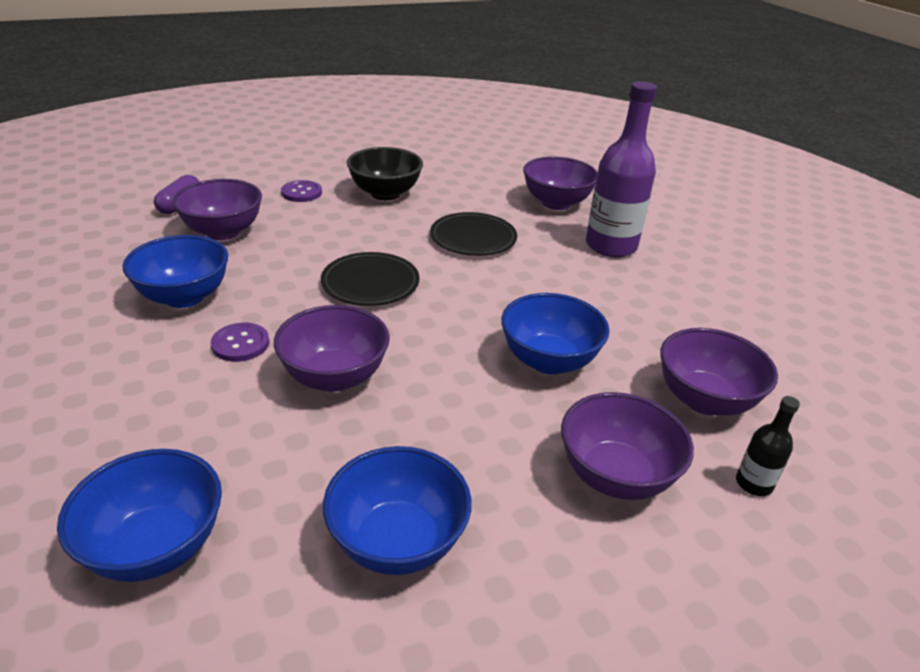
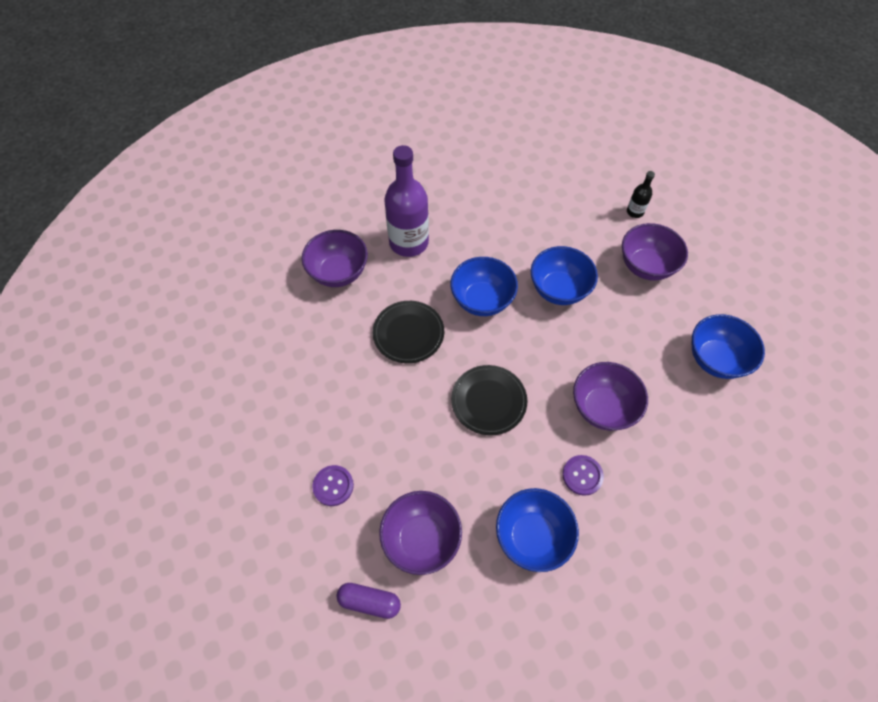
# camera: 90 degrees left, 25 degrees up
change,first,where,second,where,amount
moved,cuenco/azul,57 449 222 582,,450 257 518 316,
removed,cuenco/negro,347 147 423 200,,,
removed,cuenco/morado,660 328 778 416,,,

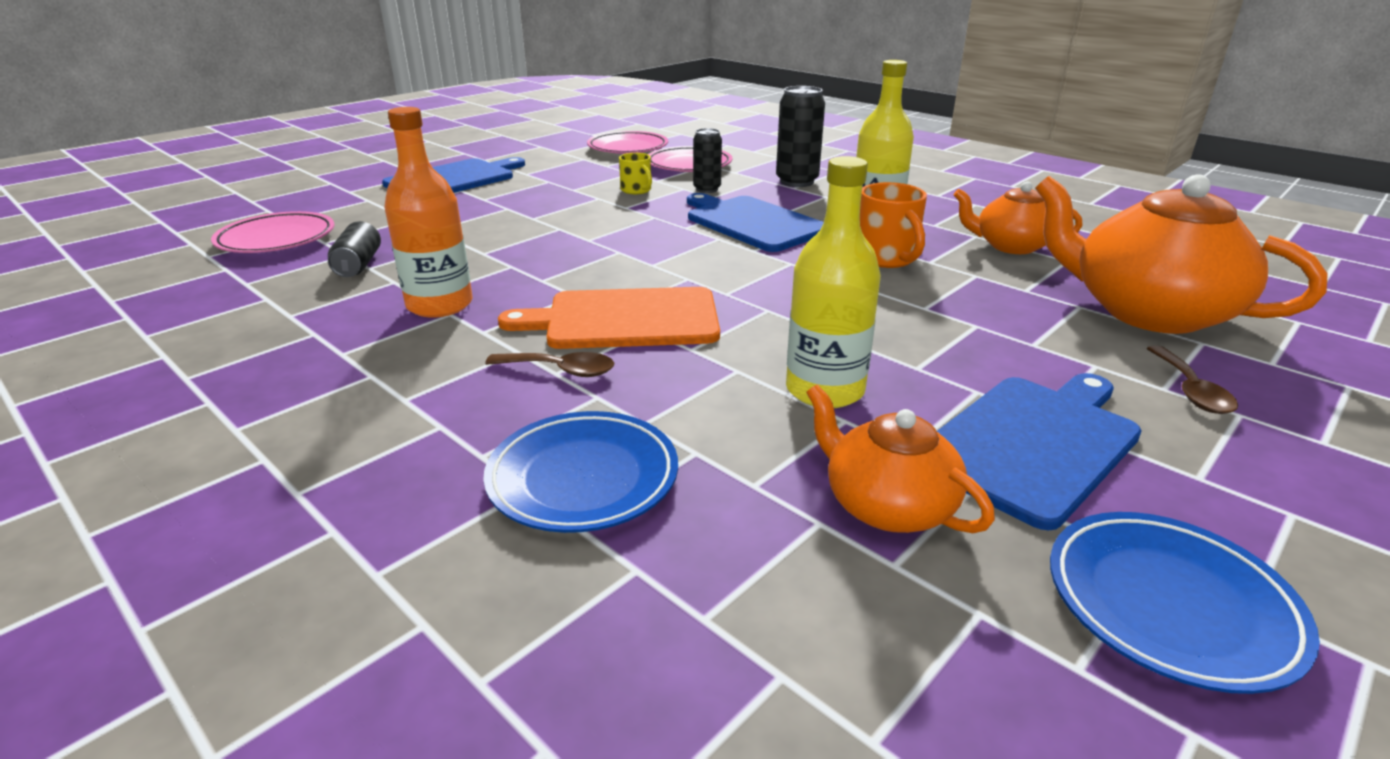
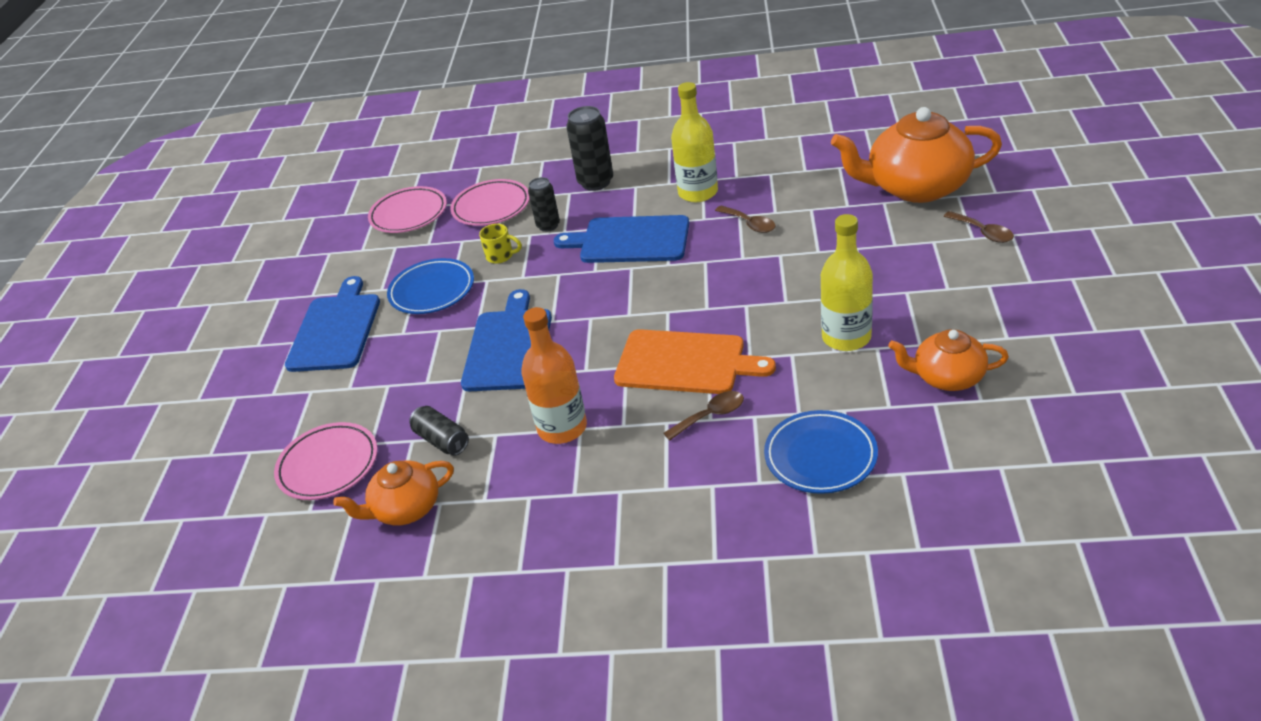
# camera: 35 degrees left, 10 degrees up
change,first,where,second,where,amount
moved,tetera/naranja,953 181 1083 254,,333 460 454 525,
moved,plato/azul,1050 512 1320 694,,387 258 474 314,
moved,tabla de cortar/azul,937 373 1141 530,,461 289 552 391,
turned,tabla de cortar/naranja,498 287 720 349,,614 329 776 394,120 degrees counterclockwise
replaced,taza/naranja,860 182 927 268,cuchara/marrón,715 205 776 233,

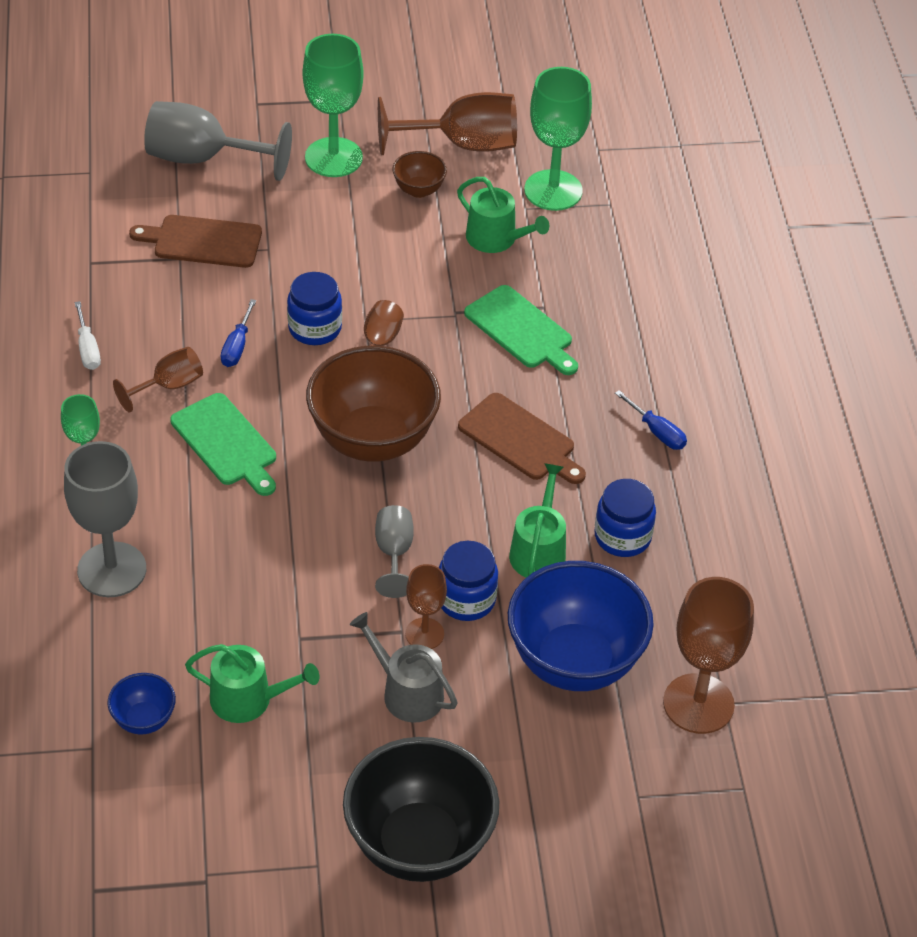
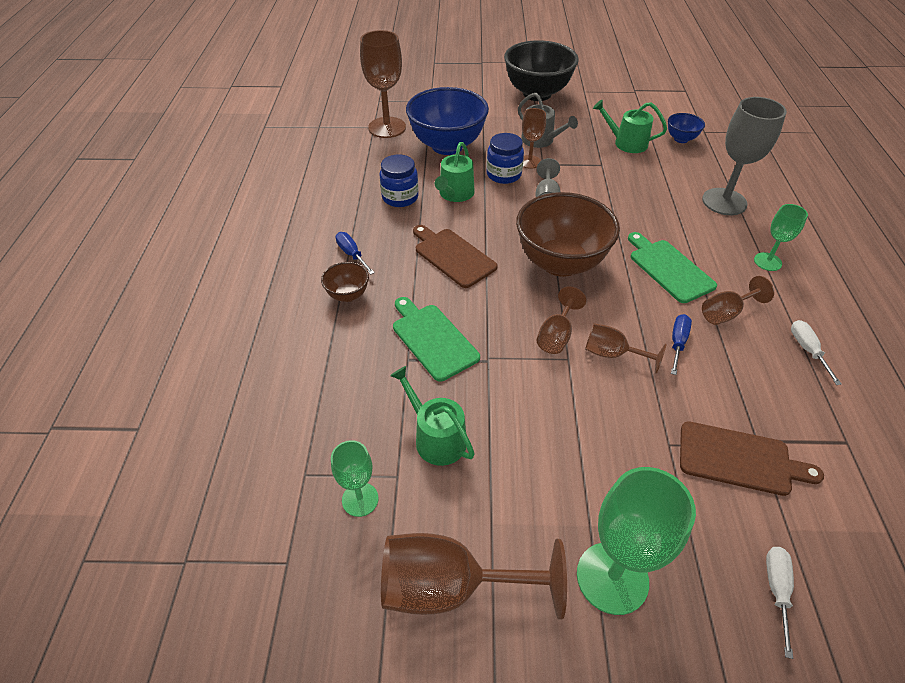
# camera: 170 degrees left, 0 degrees up
change,first,where,second,where,amount
moved,cuenco/marrón,392 151 447 198,,321 262 369 302,
resized,copa/verde,524 67 592 211,,331 440 379 517,x0.56
replaced,tarro/azul,287 272 342 345,copa/marrón,585 323 667 374,
replaced,copa/gris,144 101 292 181,destornillador/blanco,766 547 794 659,

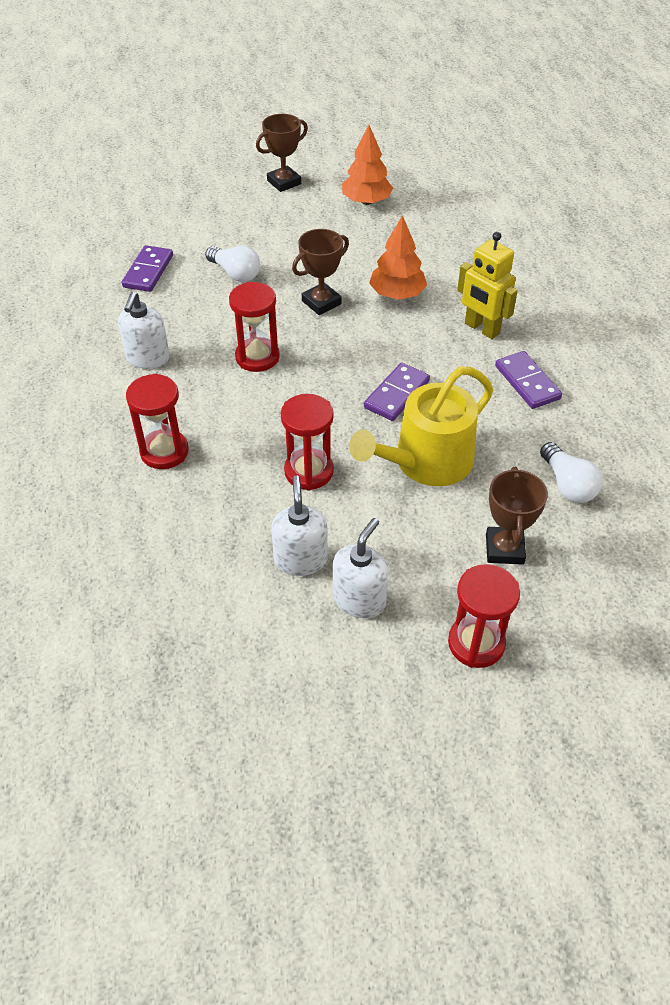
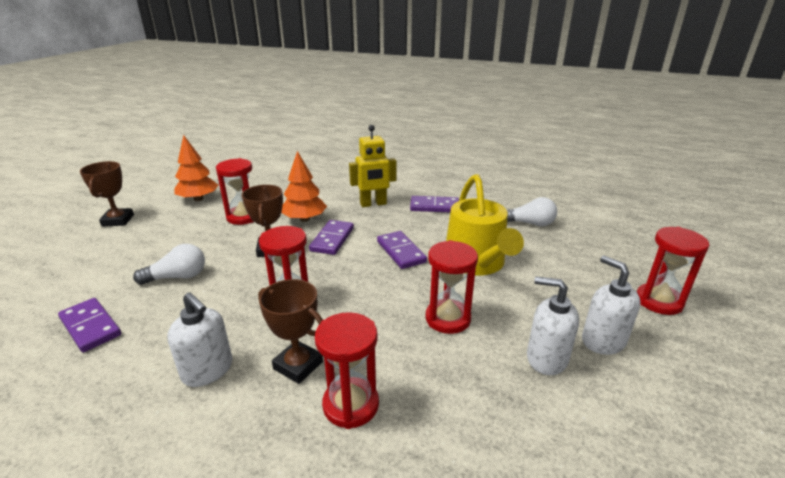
# camera: 60 degrees left, 20 degrees down
change,first,where,second,where,amount
added,,,reloj de arena/rojo,216 158 254 225,
moved,trofeo/marrón,486 467 548 565,,258 279 323 384,
added,,,ficha de dominó/morado,309 220 354 255,

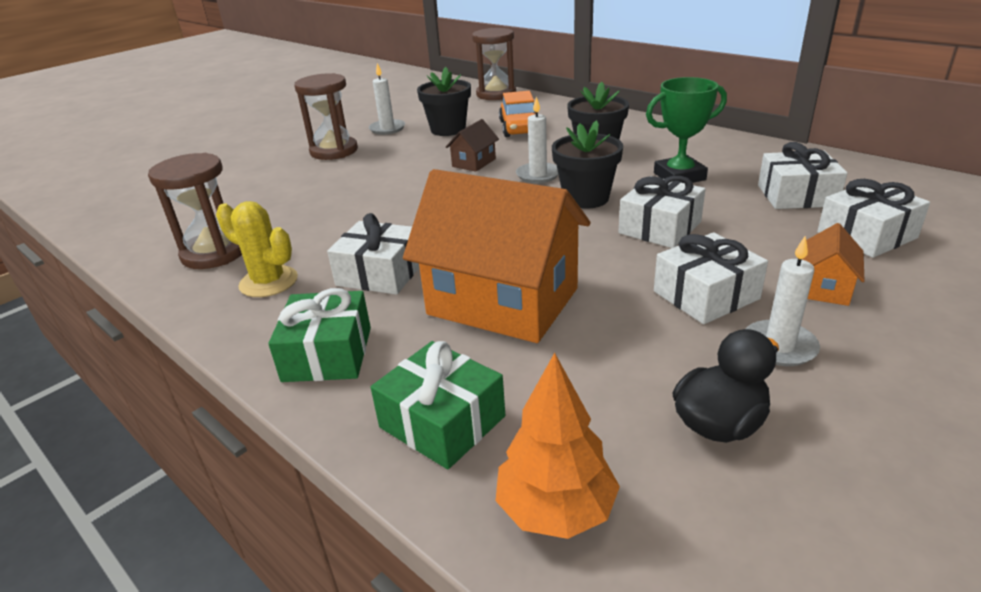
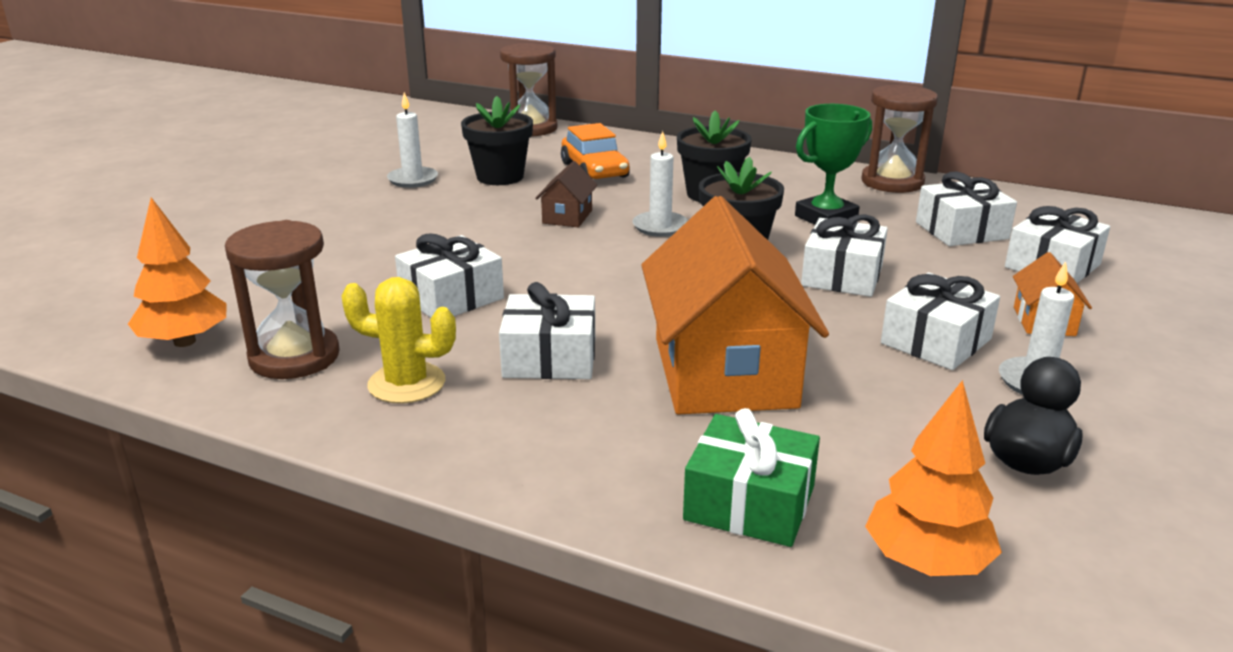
# camera: 20 degrees left, 5 degrees down
change,first,where,second,where,amount
added,,,árbol/naranja,128 197 226 347,
added,,,regalo/blanco,395 233 504 318,
turned,casa/naranja,403 169 590 343,,641 196 829 414,75 degrees clockwise
moved,reloj de arena/marrón,294 73 358 160,,861 84 938 193,
removed,regalo/verde,268 288 371 382,,,

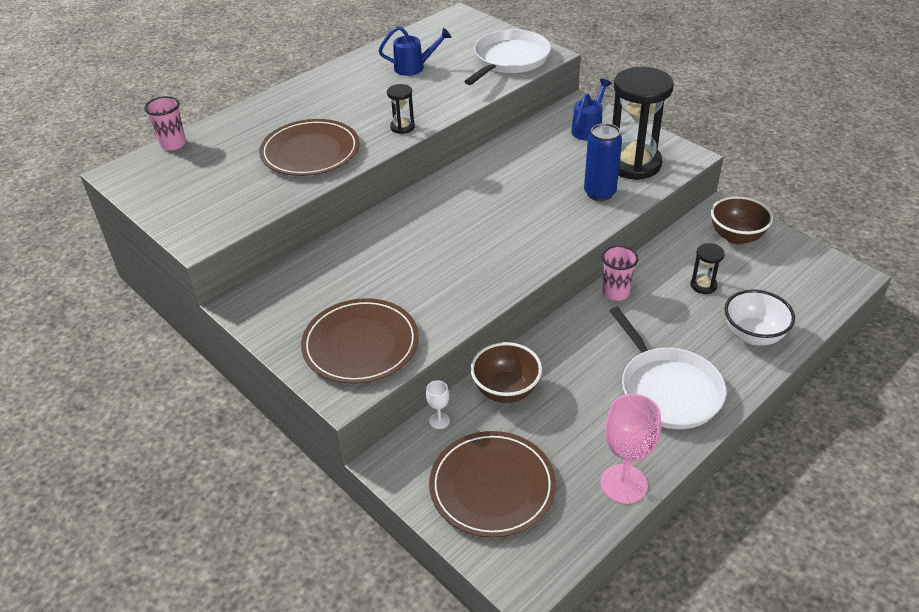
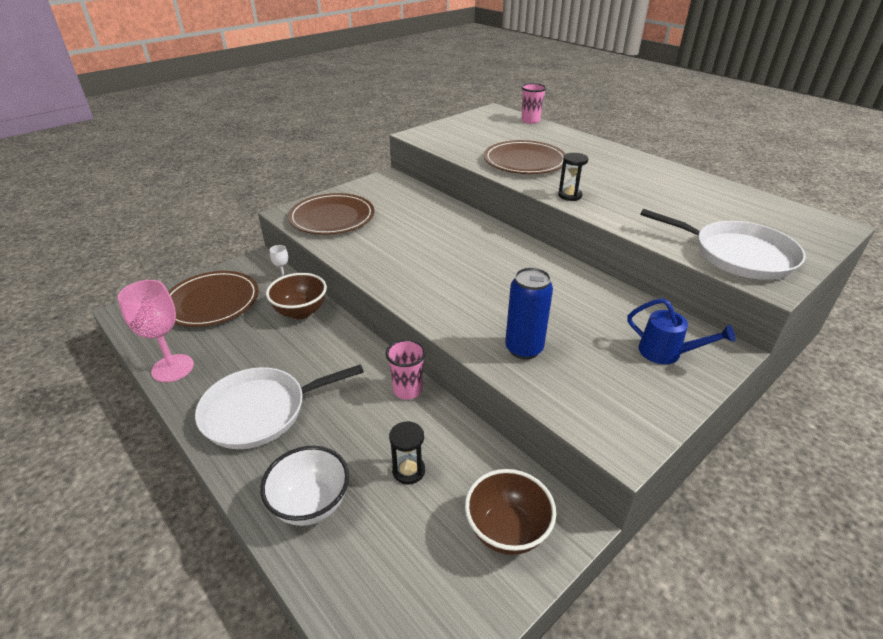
# camera: 90 degrees right, 5 degrees down
change,first,where,second,where,amount
removed,regadera/azul,379 26 451 76,,,
removed,reloj de arena/negro,612 67 674 180,,,

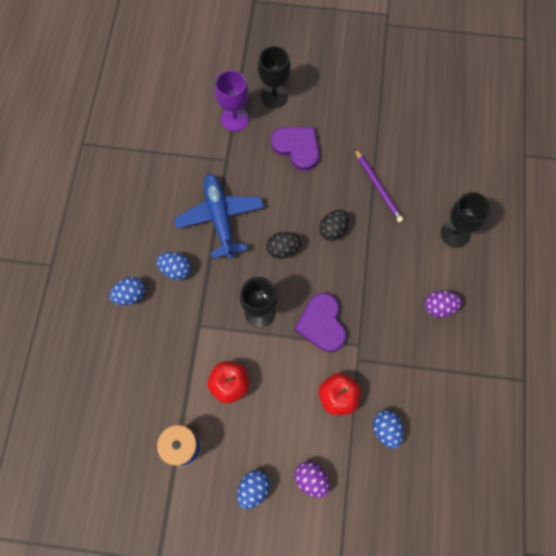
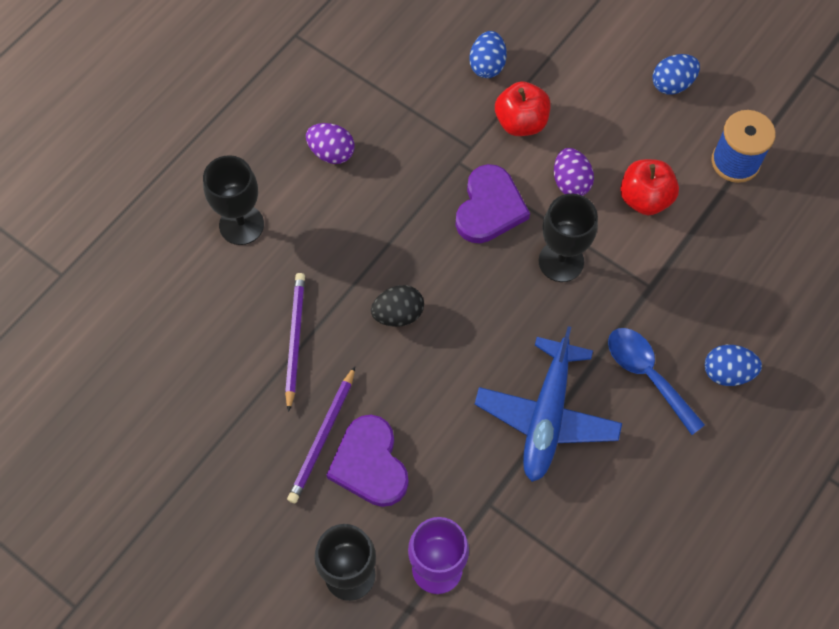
# camera: 150 degrees left, 5 degrees down
change,first,where,second,where,amount
added,,,lápiz/morado,287 366 355 503,
moved,huevo/morado,295 461 330 498,,554 148 594 196,
replaced,huevo/azul,156 252 191 280,cuchara/azul,608 328 705 435,
removed,huevo/negro,266 232 301 259,,,

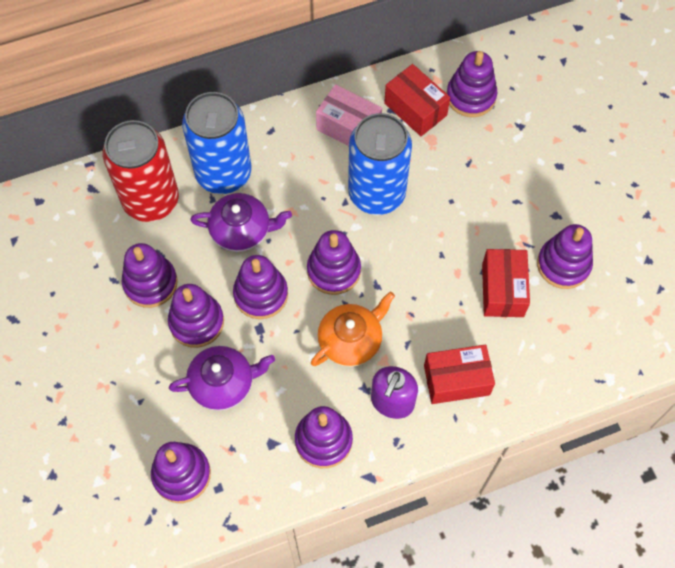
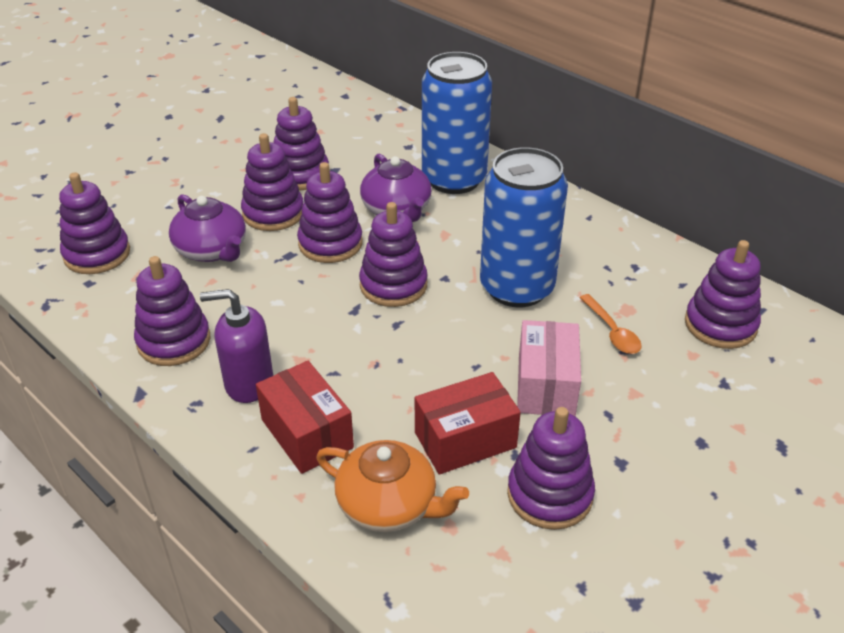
# camera: 65 degrees right, 25 degrees down
change,first,where,second,where,amount
moved,tetera/naranja,311 292 395 367,,316 440 469 532,
moved,caja/rosa,316 84 382 146,,517 320 581 416,
added,,,cuchara/naranja,579 294 642 354,
removed,lata/rojo,103 120 179 222,,,
removed,caja/rojo,384 64 450 136,,,

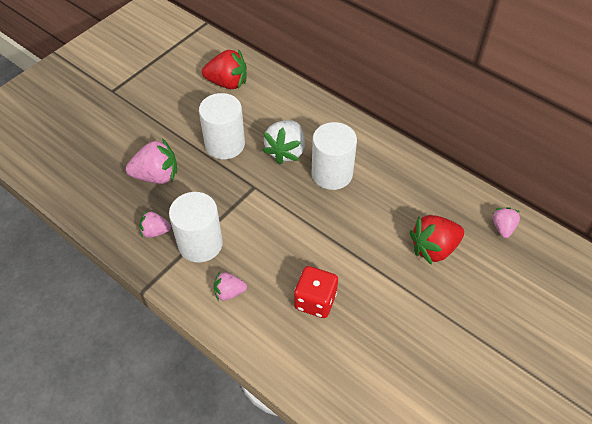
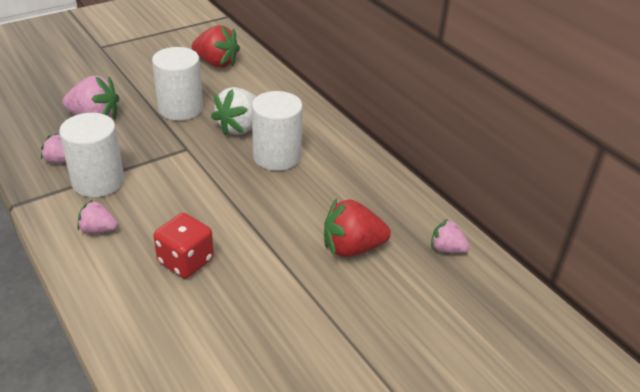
# camera: 15 degrees right, 15 degrees down
change,first,where,second,where,amount
turned,fresa/rosa,492 207 520 238,,431 219 470 253,90 degrees counterclockwise

